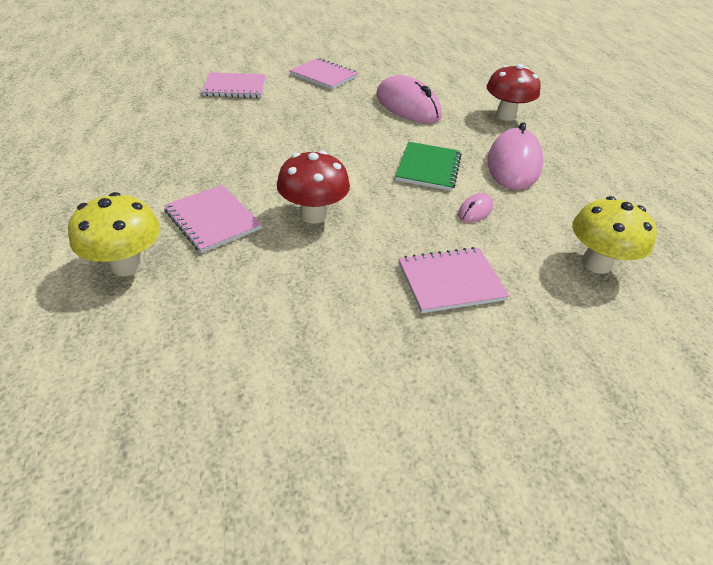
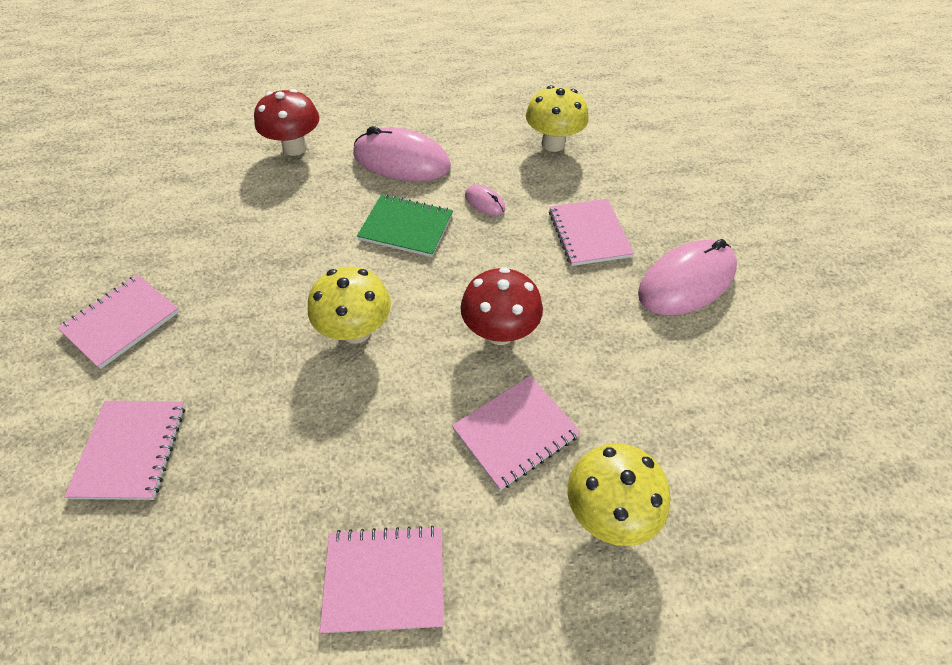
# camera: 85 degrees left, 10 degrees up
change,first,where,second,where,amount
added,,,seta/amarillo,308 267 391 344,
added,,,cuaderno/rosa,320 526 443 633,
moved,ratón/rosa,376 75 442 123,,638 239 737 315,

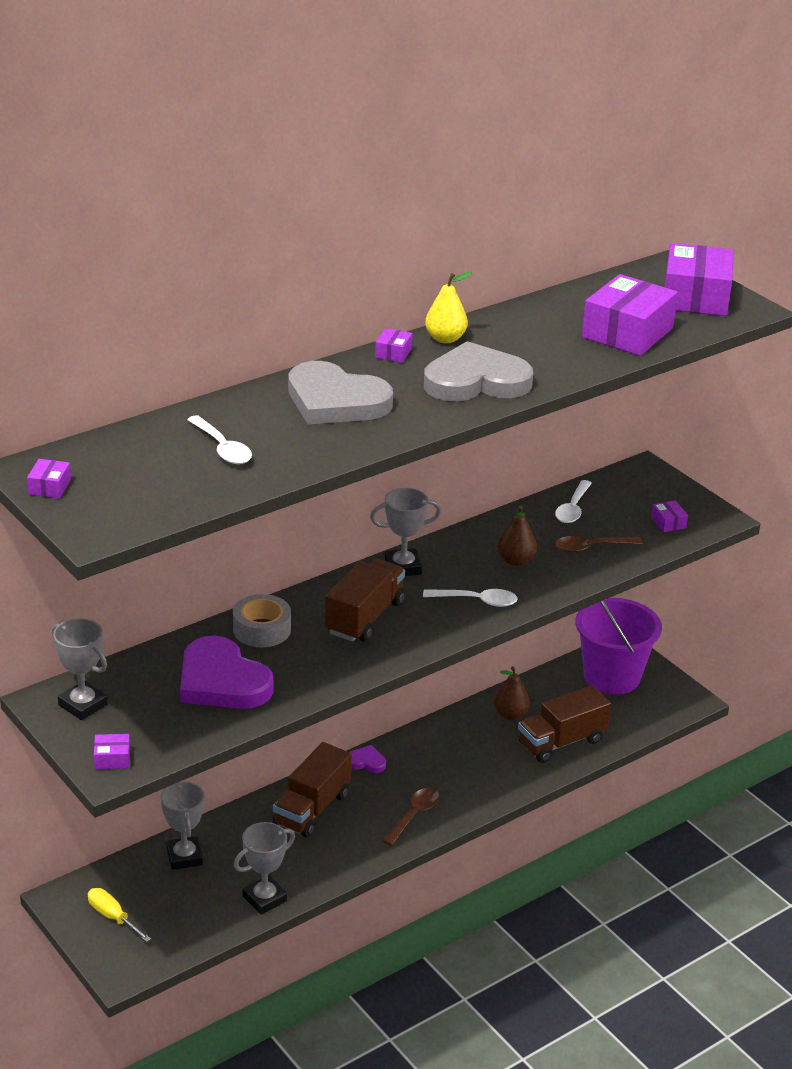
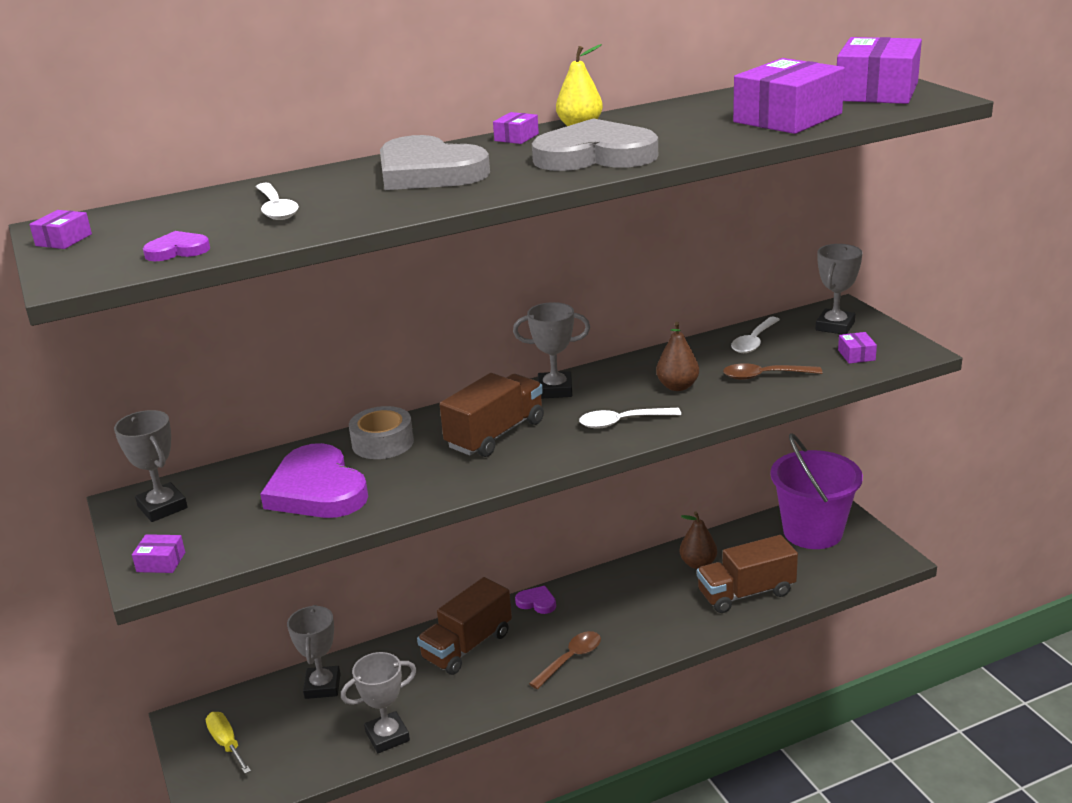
# camera: 15 degrees right, 5 degrees down
change,first,where,second,where,amount
added,,,corazón/morado,143 231 210 261,
turned,cuchara/blanco,423 589 518 607,,579 408 681 429,150 degrees clockwise
added,,,trofeo/gris,816 244 862 334,

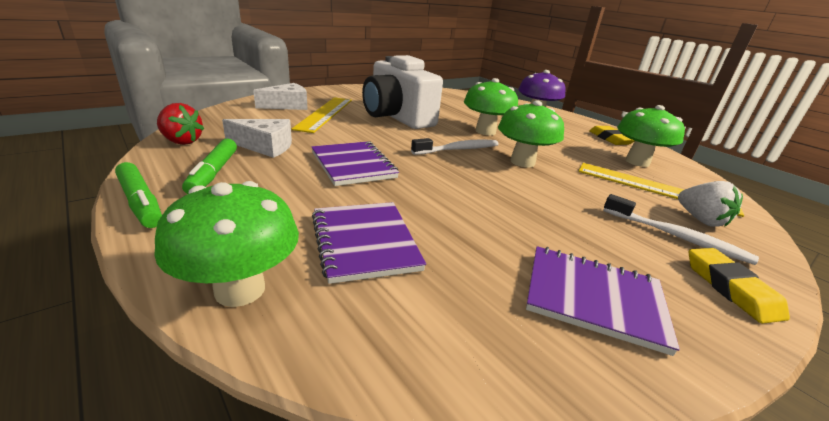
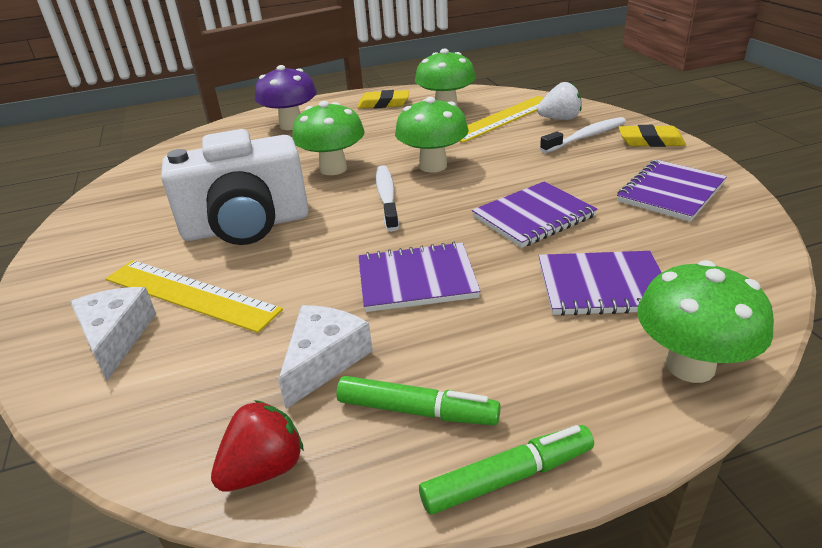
# camera: 65 degrees left, 5 degrees up
change,first,where,second,where,amount
added,,,cuaderno/morado,472 181 598 248,

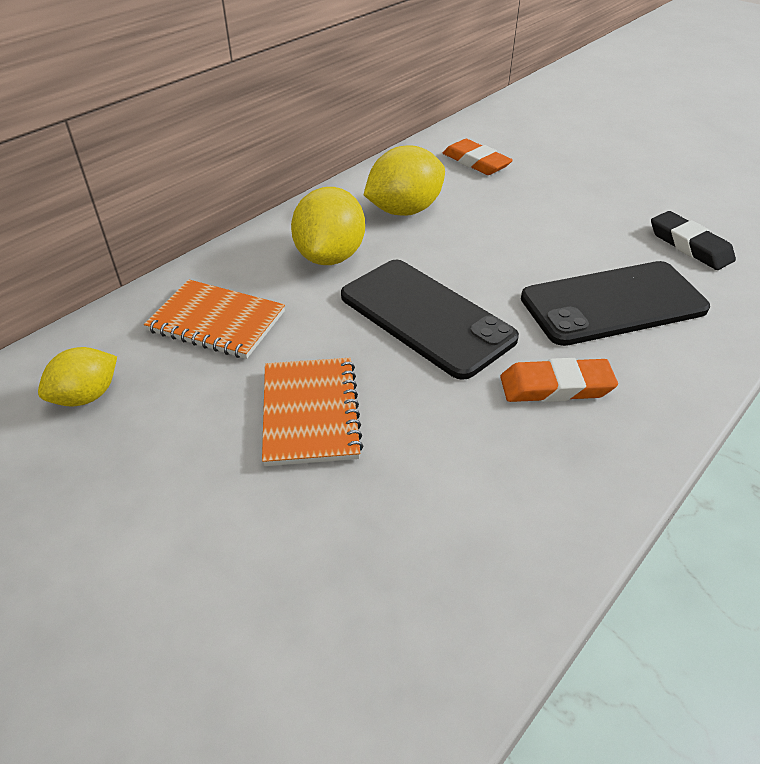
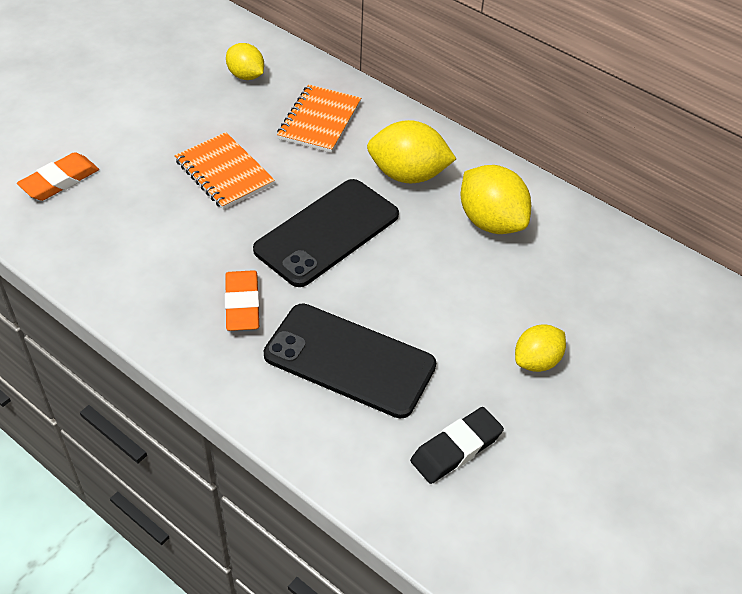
# camera: 85 degrees right, 5 degrees up
change,first,where,second,where,amount
moved,goma de borrar/naranja,443 139 513 175,,17 152 99 201,
turned,cuaderno/naranja,262 358 363 466,,175 132 275 210,60 degrees clockwise
turned,móvil/negro,521 261 710 346,,263 304 436 418,45 degrees counterclockwise
added,,,limón/amarillo,515 324 566 372,

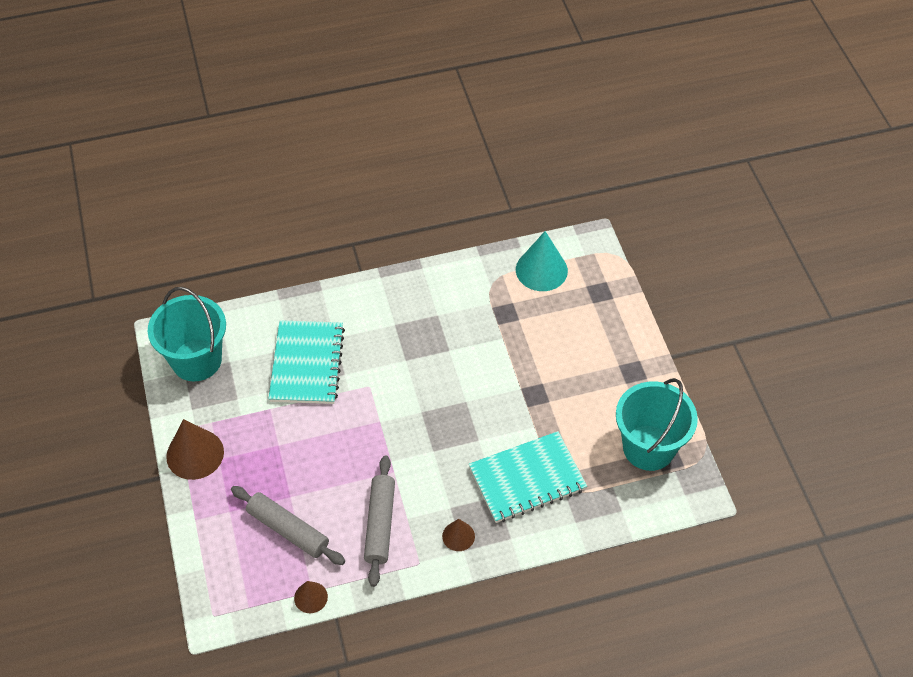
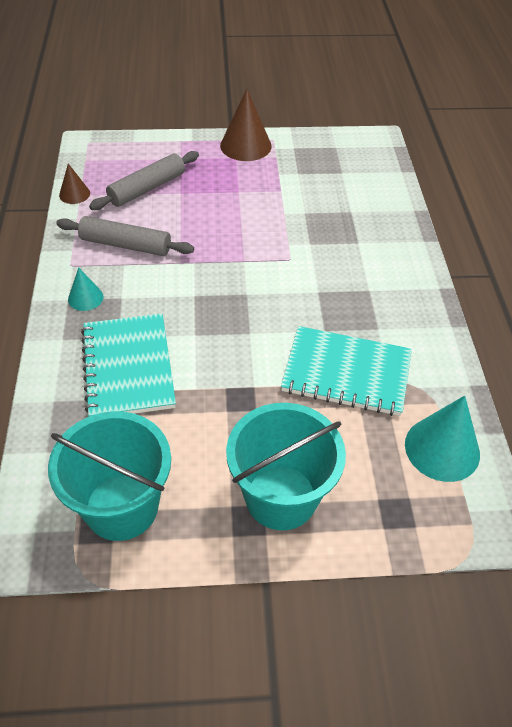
# camera: 100 degrees right, 5 degrees down
change,first,where,second,where,amount
recoloured,cono/marrón,442 519 475 551,cono/turquesa,68 267 104 311,
moved,balde/turquesa,148 287 226 381,,226 403 346 530,
moved,cuaderno/turquesa,268 320 345 404,,281 326 412 416,

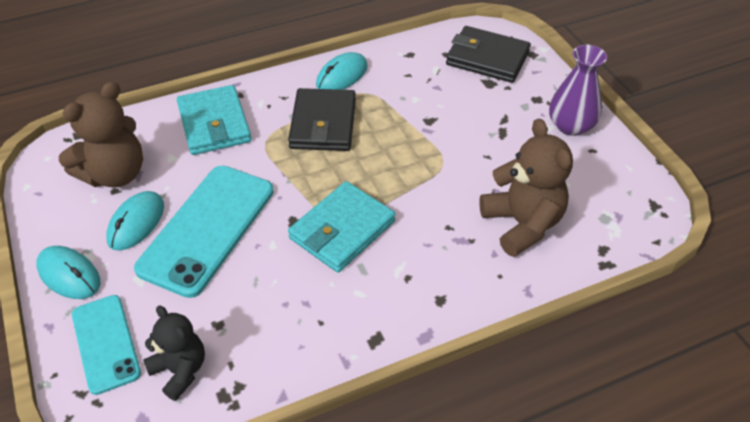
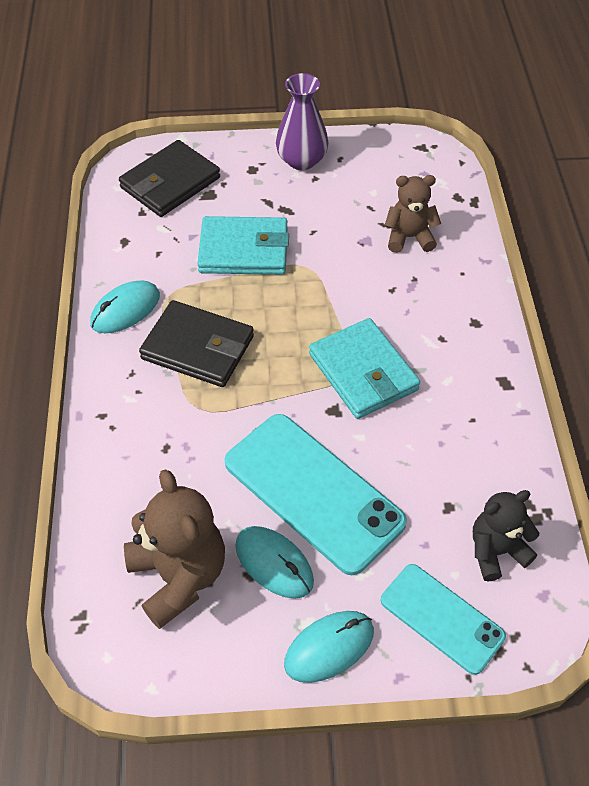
# camera: 70 degrees left, 5 degrees up
change,first,where,second,where,amount
turned,ratón/turquesa,316 52 368 90,,90 280 160 333,75 degrees clockwise
moved,cartera/turquesa,177 85 251 155,,197 216 289 275,
turned,móvil/turquesa,72 295 141 395,,381 564 506 675,45 degrees clockwise
resized,osito/marrón,479 119 573 257,,385 175 441 253,x0.64

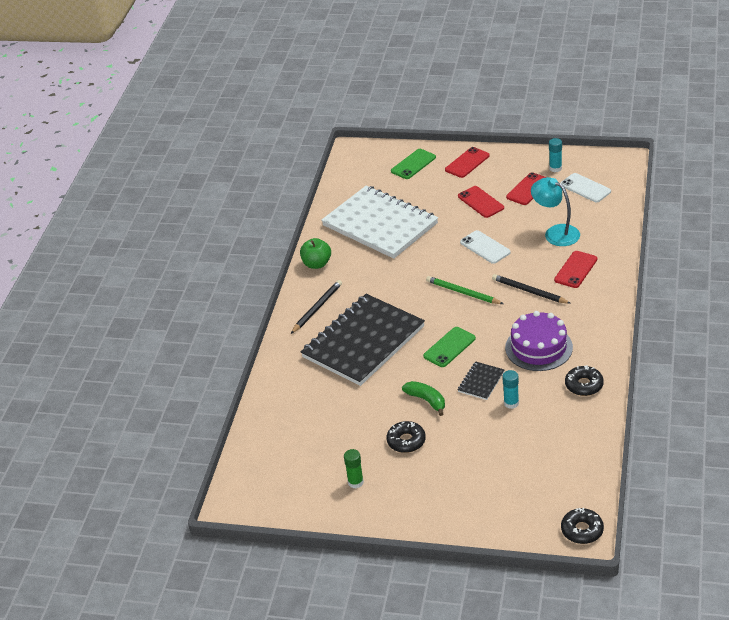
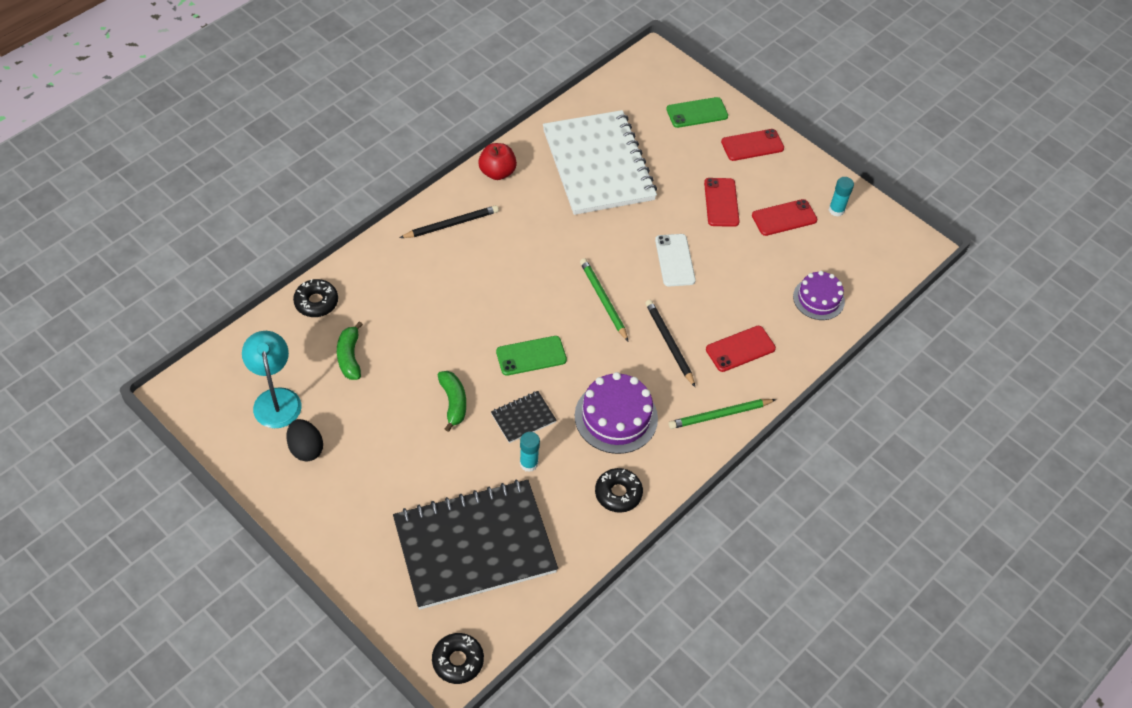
# camera: 25 degrees right, 15 degrees up
change,first,where,second,where,amount
moved,lámpara/turquesa,531 177 580 246,,242 331 301 428,
replaced,barra de pegamento/verde,344 449 364 489,huevo/negro,286 419 323 462,
moved,rosquilla/negro,386 421 426 453,,293 279 338 317,
added,,,plátano/verde,337 321 363 380,
moved,cuaderno/negro,301 294 425 386,,393 480 558 610,
recoloured,manzana/verde,300 238 331 269,manzana/rojo,478 143 517 180,
added,,,lápiz/verde,669 399 776 429,
added,,,tarta/morado,793 271 845 320,
removed,móvil/blanco,561 173 611 202,,,

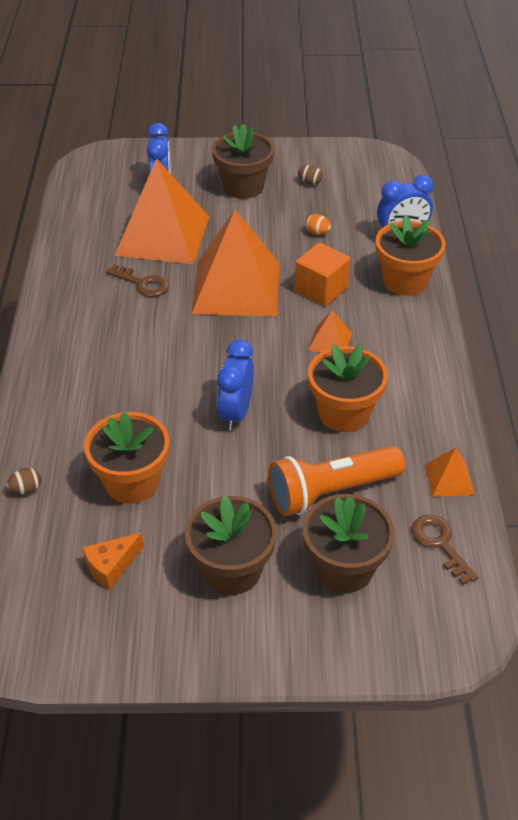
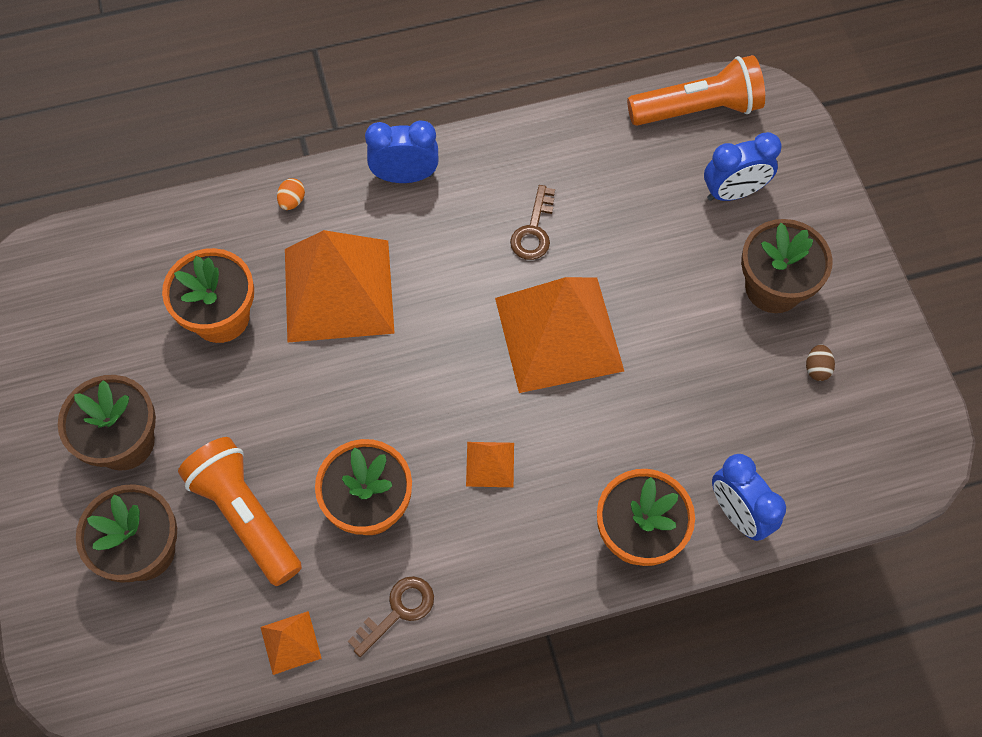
# camera: 75 degrees right, 20 degrees up
change,first,where,second,where,amount
moved,huevo/naranja,305 214 331 235,,277 178 305 210,
moved,pirámide/naranja,115 158 209 264,,285 230 395 343,
moved,llave/marrón,412 515 479 585,,348 576 434 657,
moved,despertador/azul,217 340 254 431,,365 120 439 183,
added,,,lámpara de mano/naranja,627 55 765 126,
removed,huevo/marrón,6 468 42 495,,,
removed,queso/naranja,83 533 144 590,,,
removed,cubo/naranja,295 243 350 307,,,

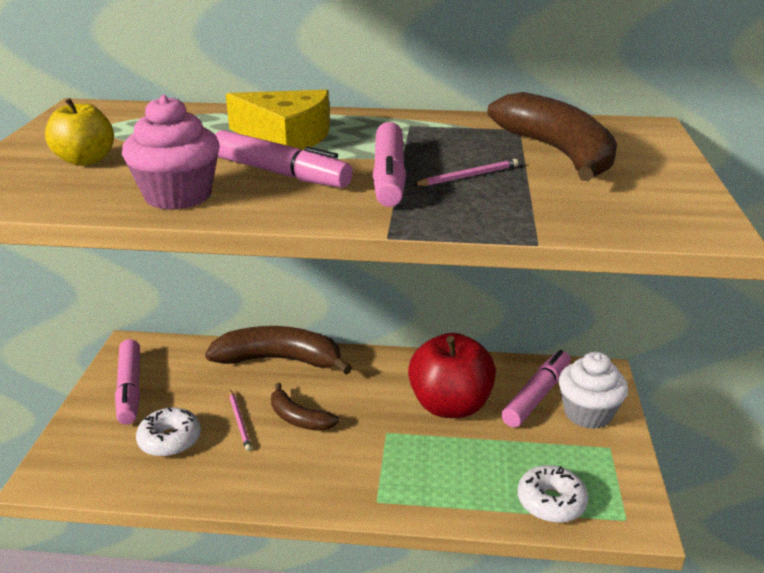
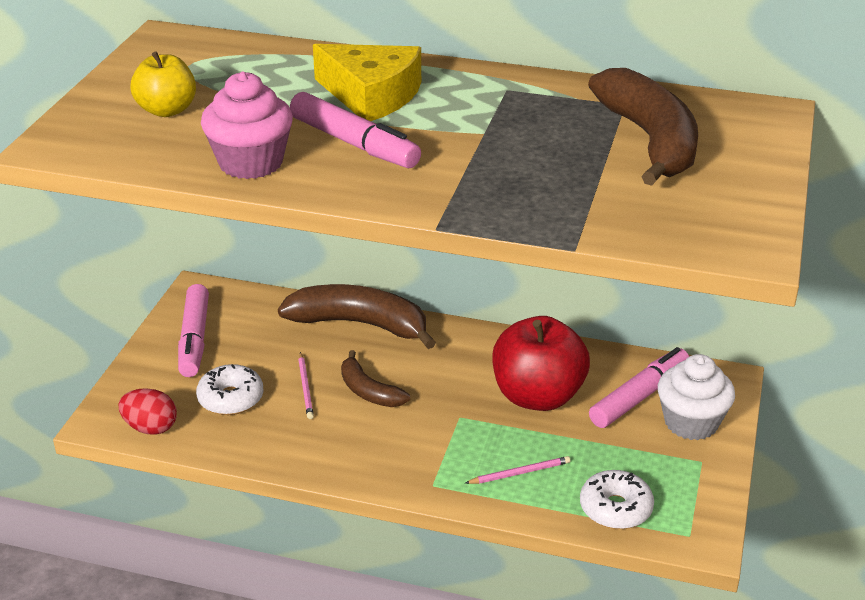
# camera: 10 degrees right, 5 degrees up
change,first,where,second,where,amount
added,,,huevo/rojo,119 388 177 435,
moved,lápiz/rosa,413 159 519 186,,465 456 570 484,
removed,rotulador/rosa,373 122 406 207,,,

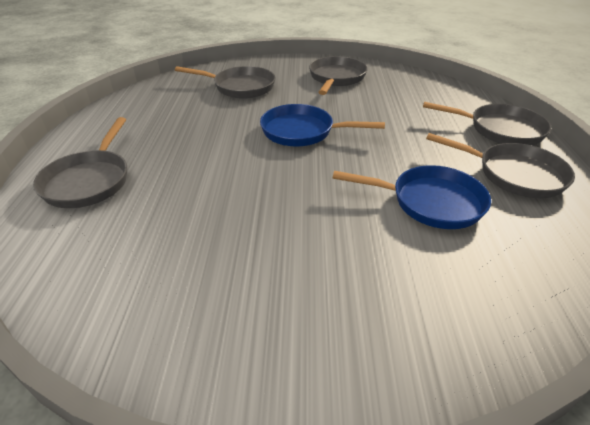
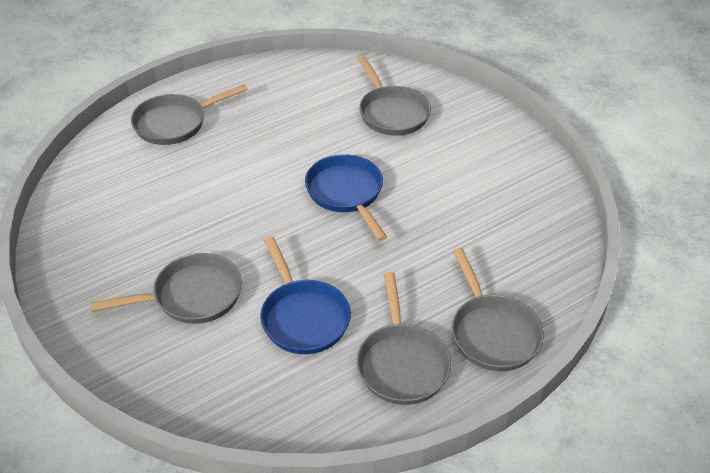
# camera: 55 degrees right, 5 degrees up
change,first,where,second,where,amount
moved,sartén/gris,309 56 368 95,,90 253 242 324,

